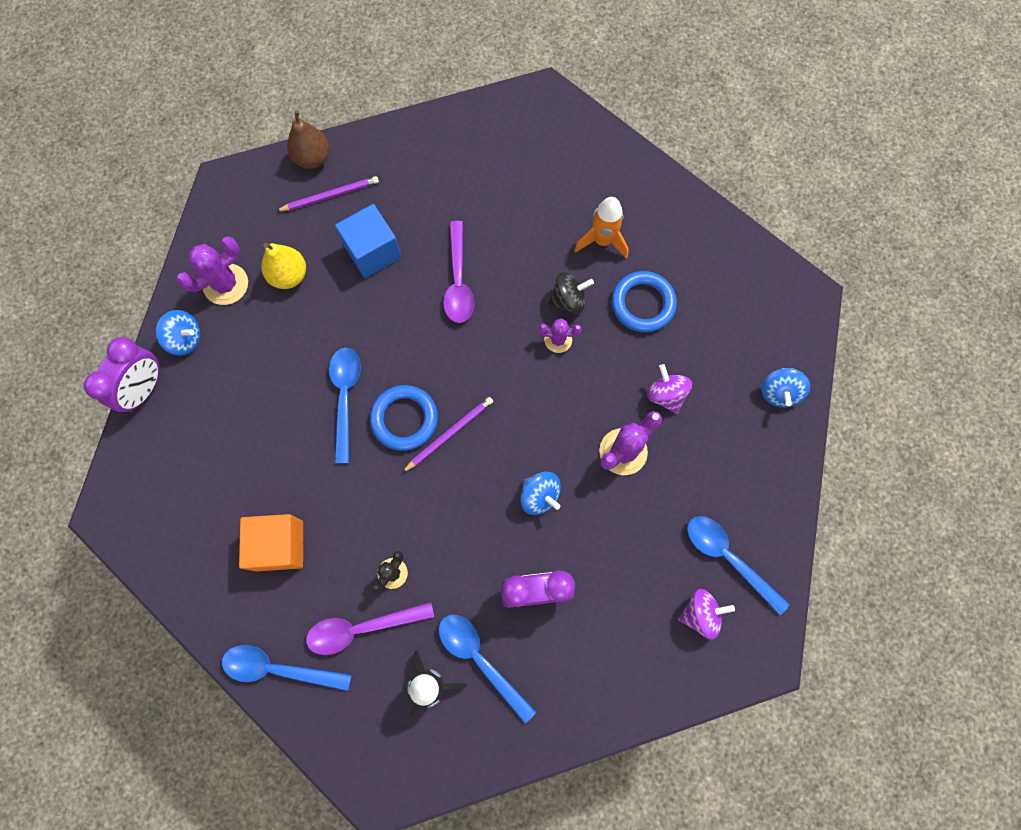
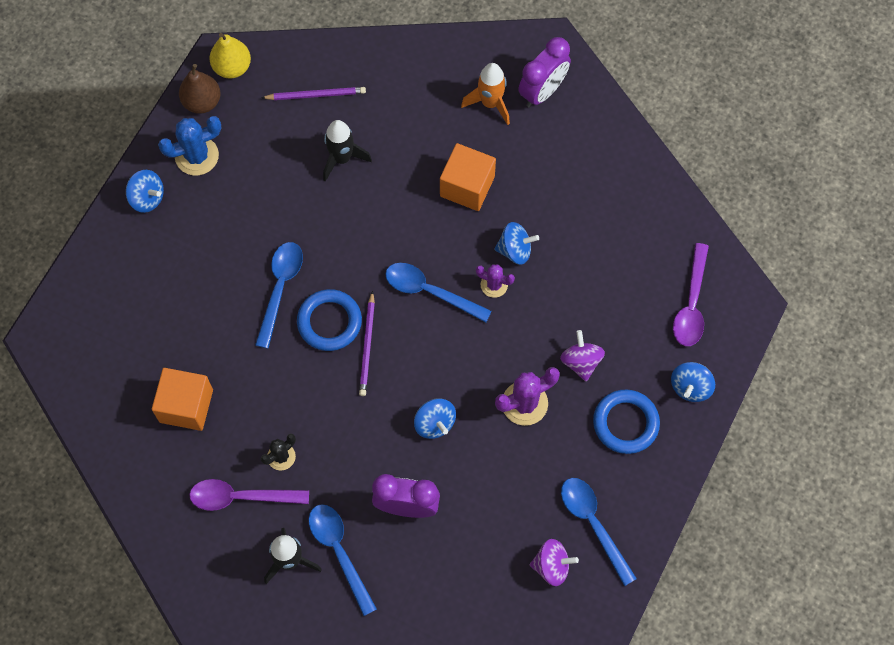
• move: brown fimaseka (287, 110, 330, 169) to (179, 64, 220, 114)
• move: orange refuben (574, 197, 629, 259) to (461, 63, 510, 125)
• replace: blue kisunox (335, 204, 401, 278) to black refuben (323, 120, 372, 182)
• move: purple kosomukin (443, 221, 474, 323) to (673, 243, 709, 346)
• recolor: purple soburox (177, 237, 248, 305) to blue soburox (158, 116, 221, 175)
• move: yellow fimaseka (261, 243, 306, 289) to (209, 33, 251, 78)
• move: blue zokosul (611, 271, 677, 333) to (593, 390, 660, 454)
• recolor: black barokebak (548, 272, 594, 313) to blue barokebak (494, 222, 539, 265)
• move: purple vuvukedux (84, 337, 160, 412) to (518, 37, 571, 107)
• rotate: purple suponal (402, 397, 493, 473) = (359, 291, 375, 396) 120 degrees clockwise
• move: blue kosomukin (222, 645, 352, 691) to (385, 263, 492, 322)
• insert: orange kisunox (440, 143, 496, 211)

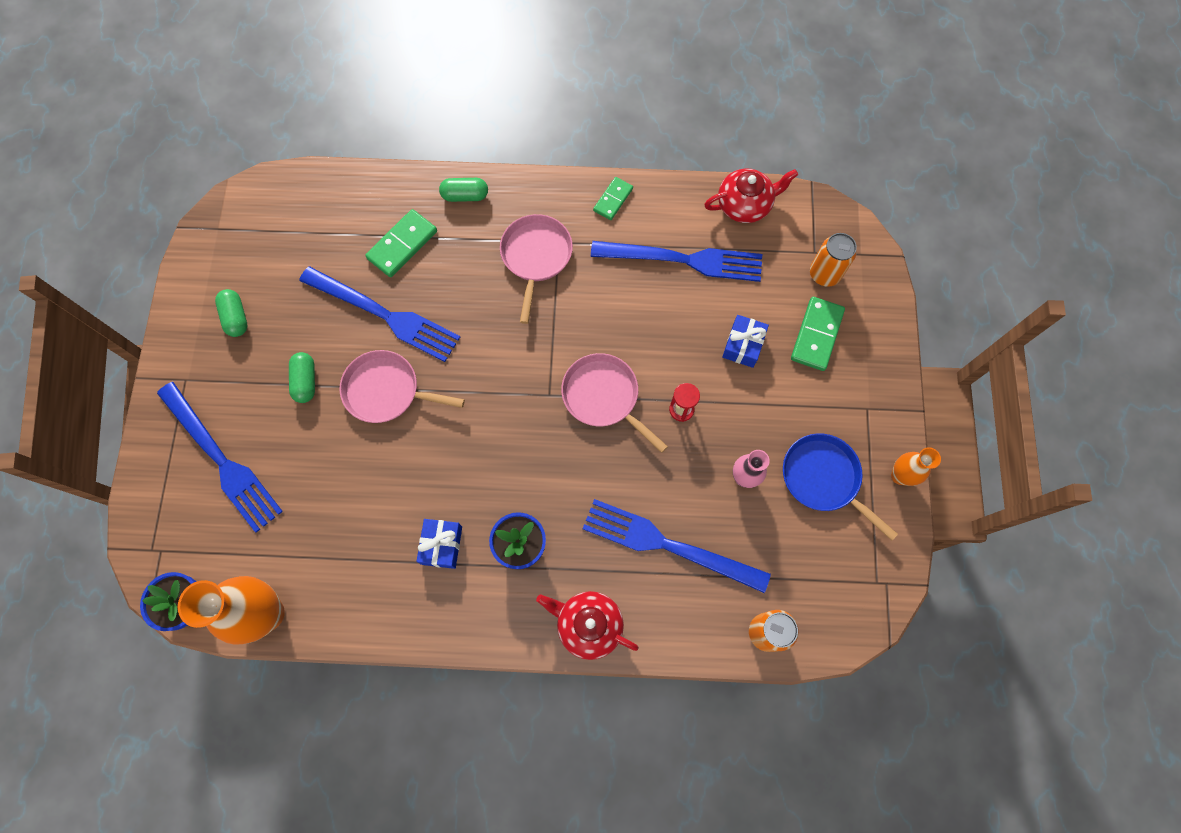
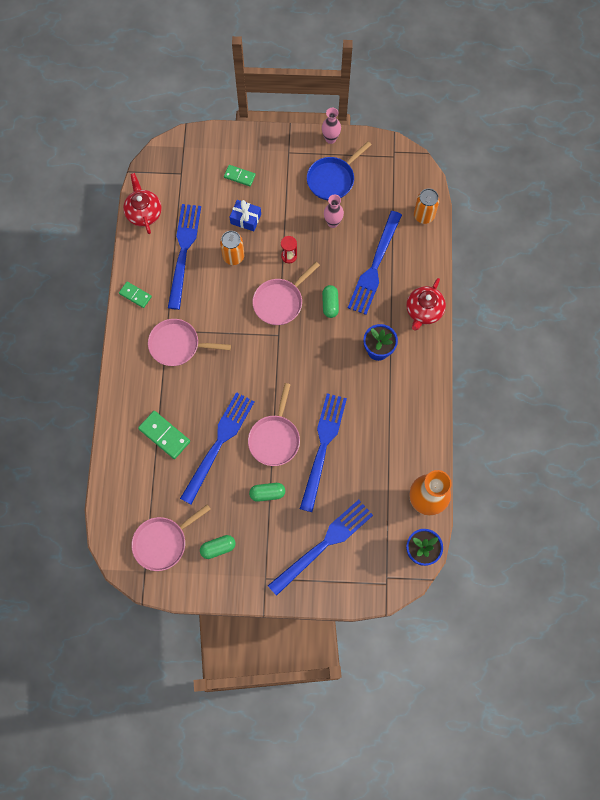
• move: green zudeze (439, 178, 488, 202) to (322, 285, 339, 318)
• move: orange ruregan (810, 233, 857, 287) to (220, 231, 244, 265)
• resize: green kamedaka (791, 297, 845, 371) = (224, 165, 256, 186) x0.64
• recolor: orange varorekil (891, 447, 941, 486) to pink varorekil (322, 108, 341, 144)
• delete: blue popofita (416, 519, 462, 569)
• insert: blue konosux (300, 393, 347, 512)
• insert: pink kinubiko (131, 504, 211, 571)

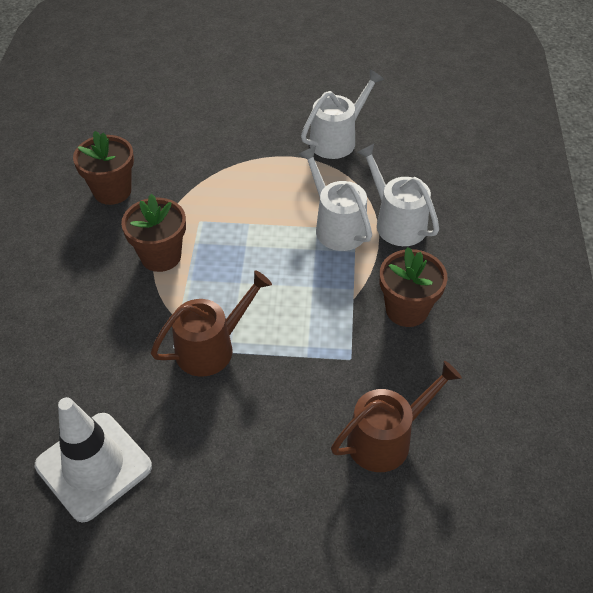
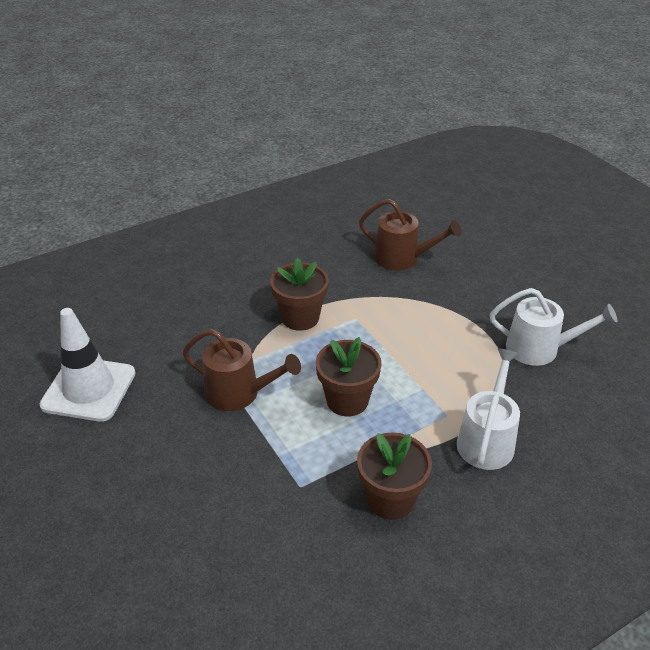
• move: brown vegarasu (73, 131, 134, 205) to (316, 337, 382, 416)
• delete: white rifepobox (298, 146, 372, 251)
• move: brown rifepobox (331, 361, 462, 472) to (359, 199, 461, 270)

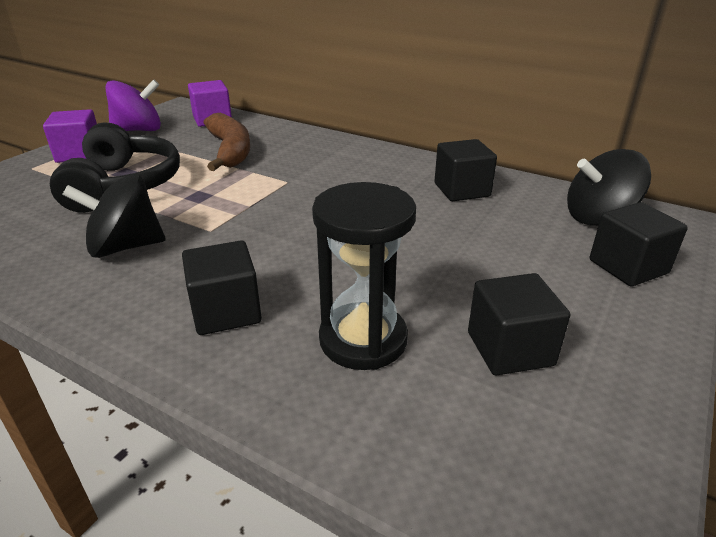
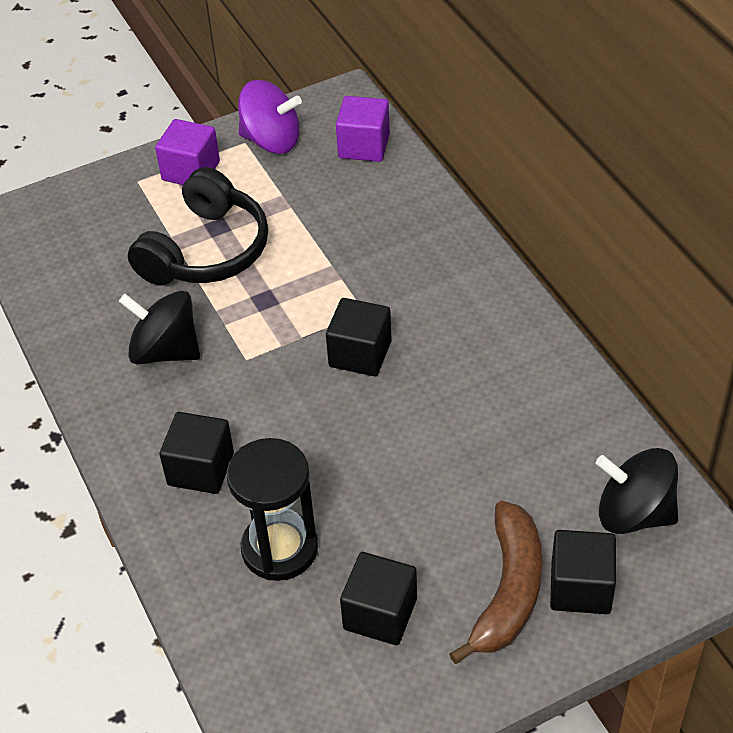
• move: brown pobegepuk (203, 113, 250, 171) to (449, 501, 542, 664)
• move: black kisunox (434, 139, 497, 201) to (326, 298, 392, 376)

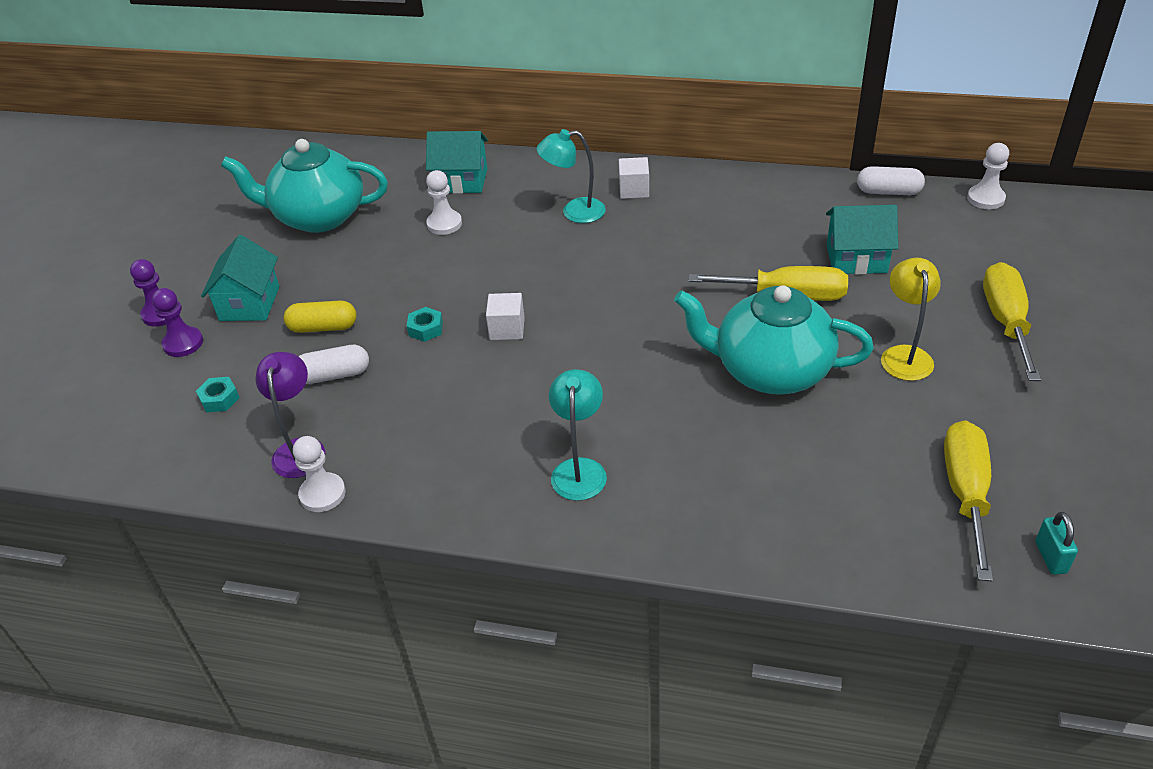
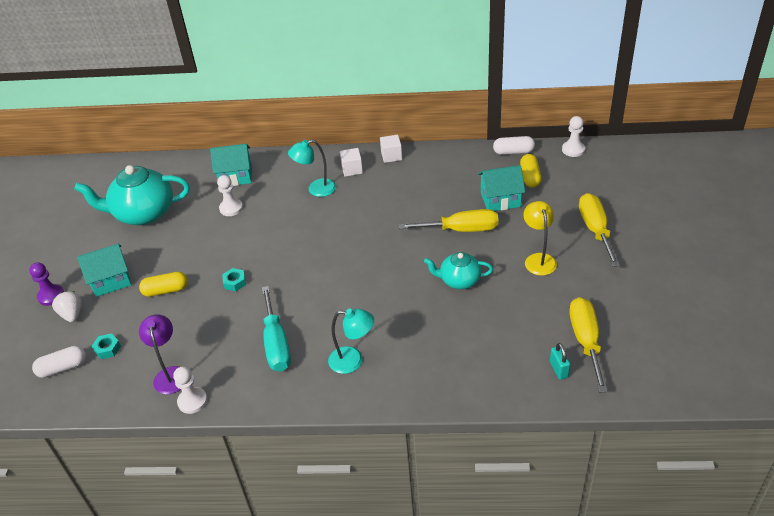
• rotate: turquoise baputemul (201, 235, 279, 321) = (77, 244, 132, 297) 75 degrees clockwise
• resize: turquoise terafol (674, 286, 874, 395) = (424, 252, 493, 289) x0.56
• replace: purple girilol (152, 288, 203, 357) to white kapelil (52, 291, 82, 322)
• move: white kisunox (486, 293, 525, 340) to (380, 135, 402, 163)
• move: white zudeze (299, 345, 369, 384) to (32, 346, 86, 378)
• rotate: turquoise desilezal (549, 369, 607, 501) = (328, 309, 374, 374) 105 degrees clockwise
• move: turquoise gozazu (1035, 512, 1078, 575) to (550, 343, 570, 380)
• insert: yellow zudeze (520, 154, 542, 188)
• insert: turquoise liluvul (262, 286, 291, 372)

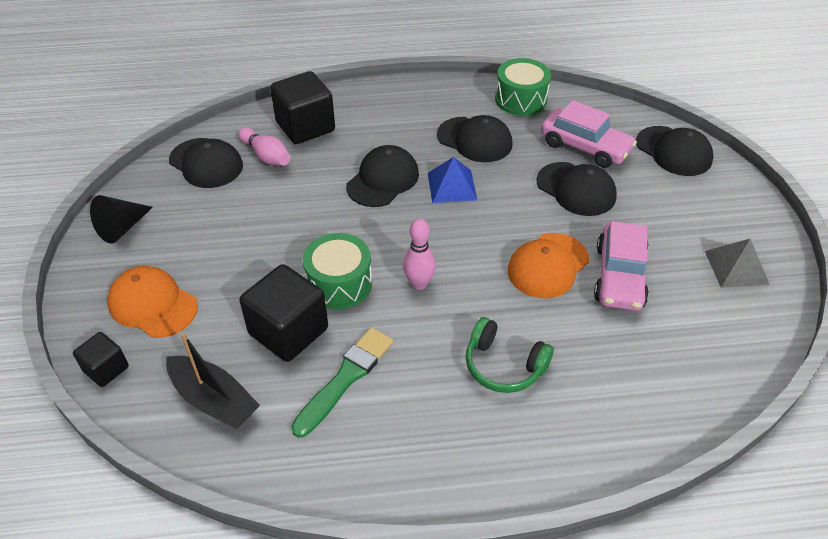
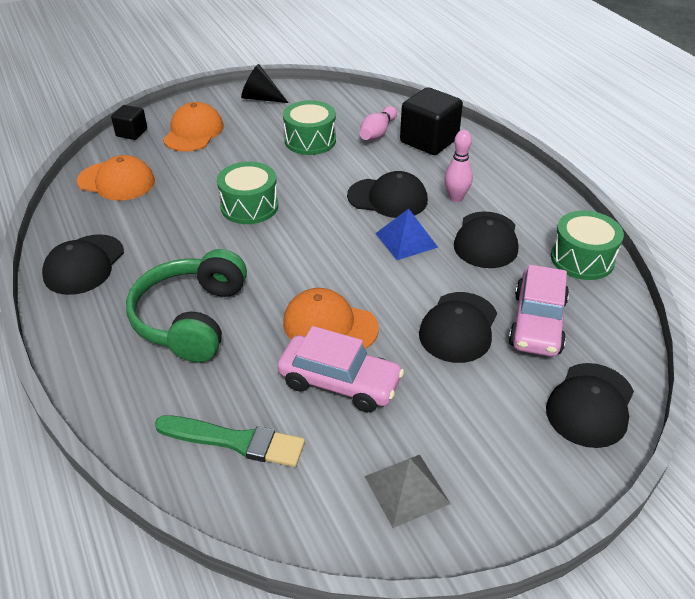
• move: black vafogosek (169, 138, 243, 188) to (42, 234, 124, 295)
• move: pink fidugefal (403, 219, 436, 290) to (444, 130, 473, 202)
• rotate: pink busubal (594, 221, 649, 311) = (278, 326, 404, 412) 150 degrees counterclockwise
• delete: black kisunox (239, 264, 328, 362)
• resize: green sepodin (466, 317, 554, 393) = (126, 249, 247, 362) x1.56
• move: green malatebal (291, 327, 393, 438) to (155, 415, 305, 467)
• replace: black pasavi (166, 333, 260, 429) to orange vafogosek (77, 155, 155, 201)
• insert: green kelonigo (283, 100, 336, 155)

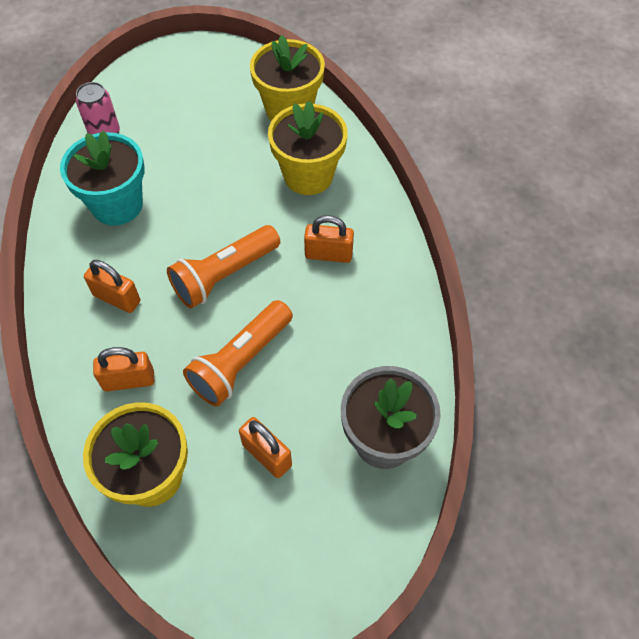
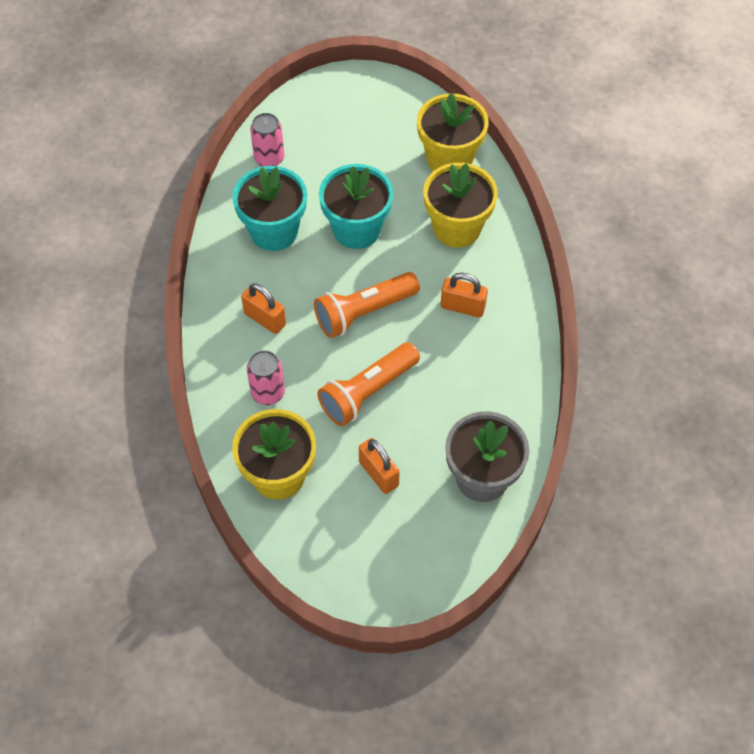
• replace: orange gozazu (93, 347, 154, 392) to pink ruregan (247, 350, 285, 405)
• insert: turquoise vegarasu (319, 164, 393, 249)

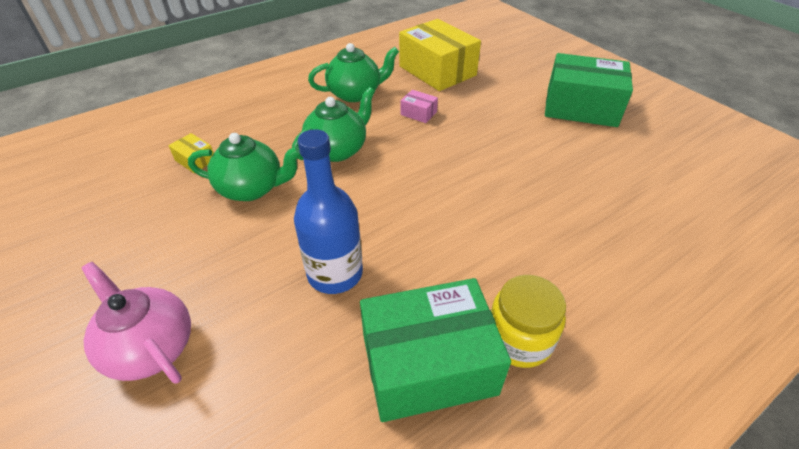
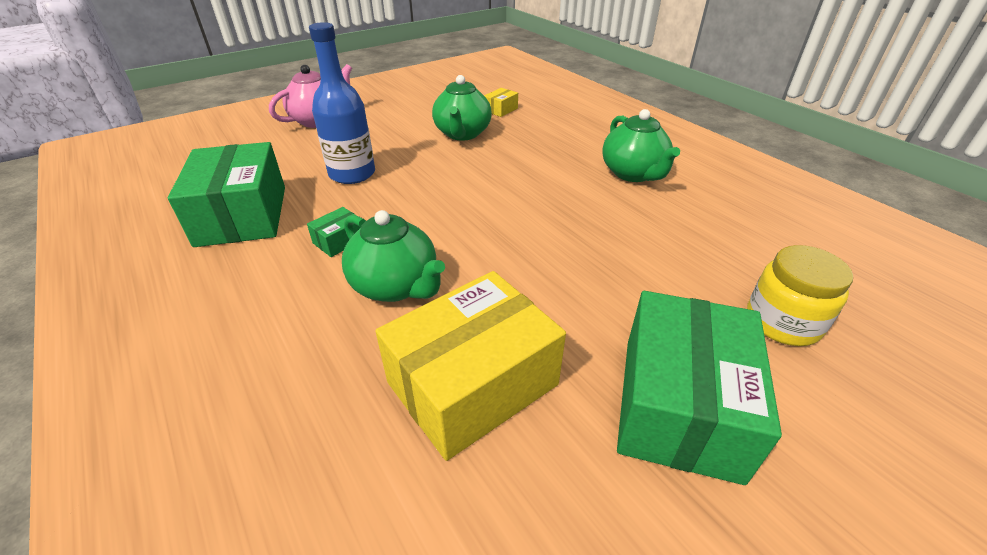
• move: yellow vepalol (399, 19, 481, 91) to (375, 271, 566, 461)
• move: green terafol (292, 87, 375, 162) to (342, 210, 445, 302)
• delete: pink vepalol (401, 90, 438, 123)
• move: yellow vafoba (491, 275, 566, 368) to (747, 245, 853, 346)
• insert: green vepalol (307, 207, 361, 257)

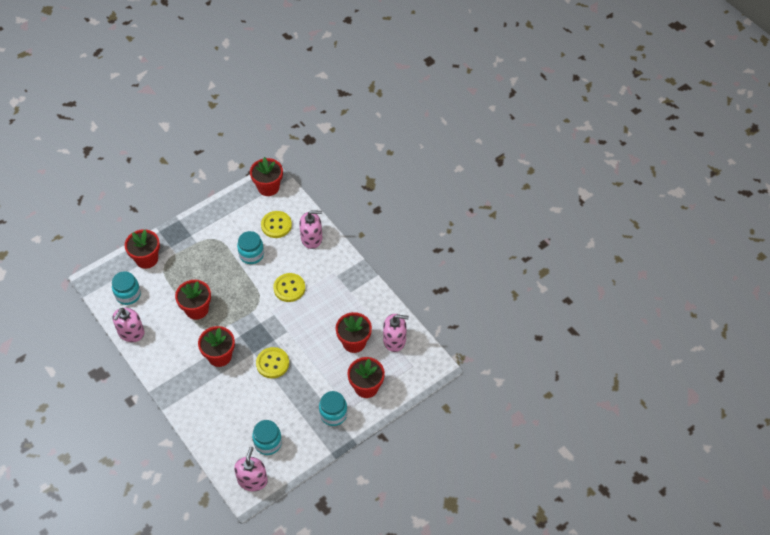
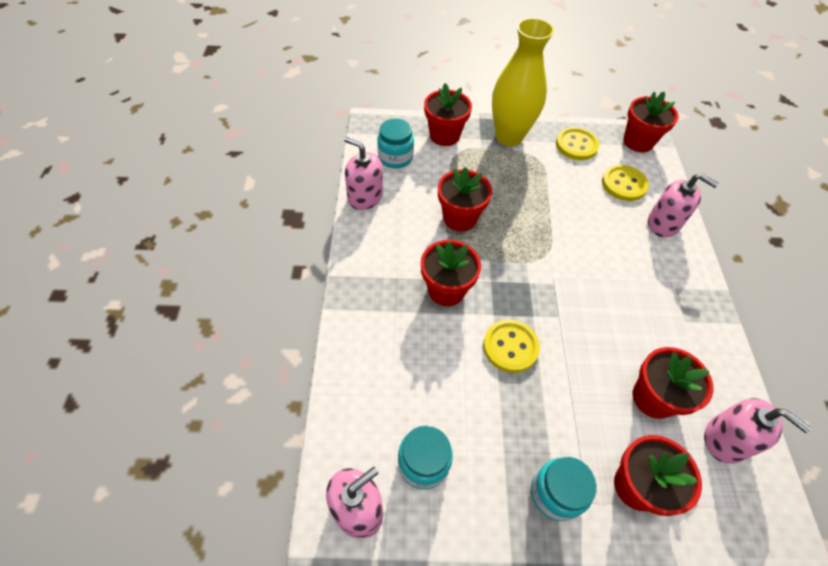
• delete: turquoise vafoba (237, 231, 264, 264)
• move: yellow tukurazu (273, 273, 305, 302) to (556, 127, 599, 160)
• rotate: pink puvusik (112, 308, 145, 342) = (344, 137, 383, 210) 60 degrees clockwise
• insert: yellow varorekil (492, 18, 554, 146)

